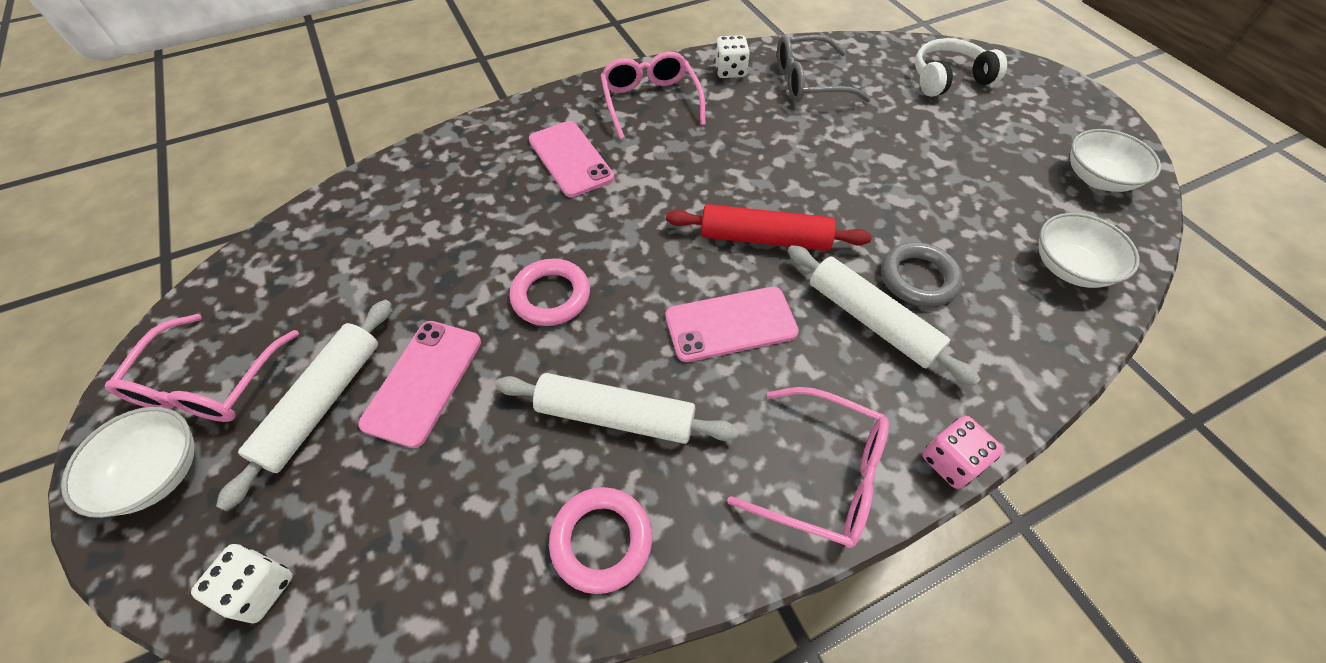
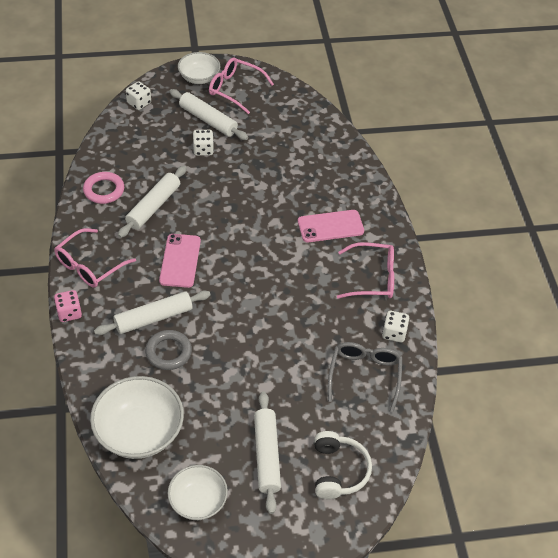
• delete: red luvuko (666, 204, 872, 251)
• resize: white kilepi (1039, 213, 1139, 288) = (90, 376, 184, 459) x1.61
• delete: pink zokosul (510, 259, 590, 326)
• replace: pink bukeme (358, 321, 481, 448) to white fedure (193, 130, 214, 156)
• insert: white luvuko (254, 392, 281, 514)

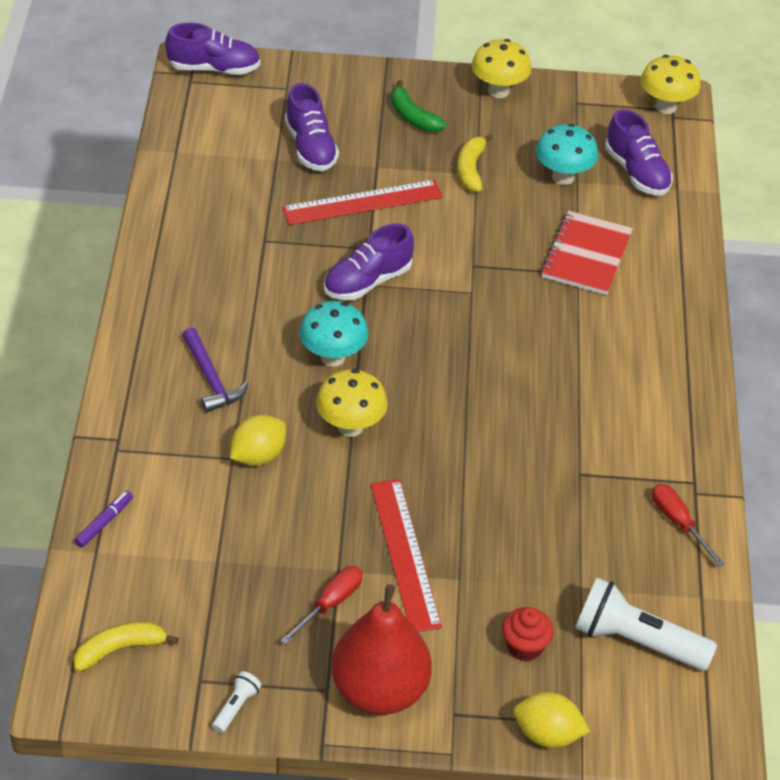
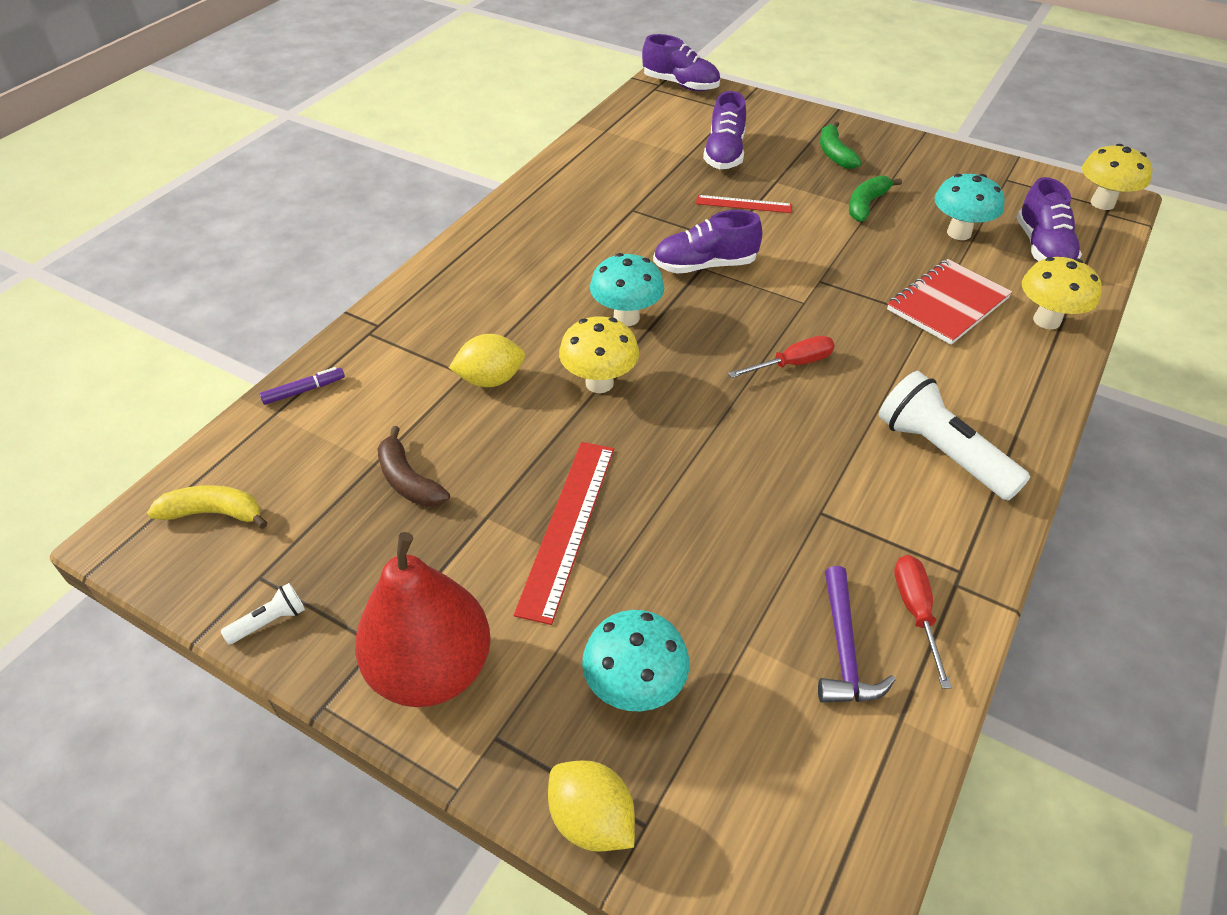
• move: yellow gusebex (472, 39, 531, 98) to (1022, 257, 1102, 329)
• recolor: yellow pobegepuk (457, 134, 493, 192) to green pobegepuk (849, 176, 902, 222)
• resize: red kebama (282, 180, 443, 225) = (696, 195, 792, 213) x0.59
• move: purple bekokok (182, 328, 248, 413) to (818, 566, 895, 703)
• move: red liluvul (280, 566, 363, 645) to (728, 336, 835, 378)
• move: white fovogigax (575, 578, 717, 671) to (879, 371, 1030, 501)
• replace: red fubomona (502, 607, 554, 661) to turquoise gusebex (582, 610, 689, 711)
• insert: brown pobegepuk (378, 426, 450, 507)

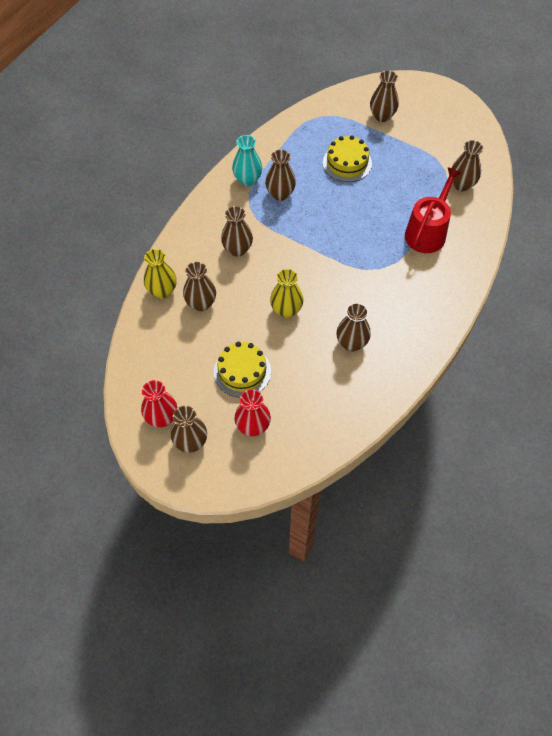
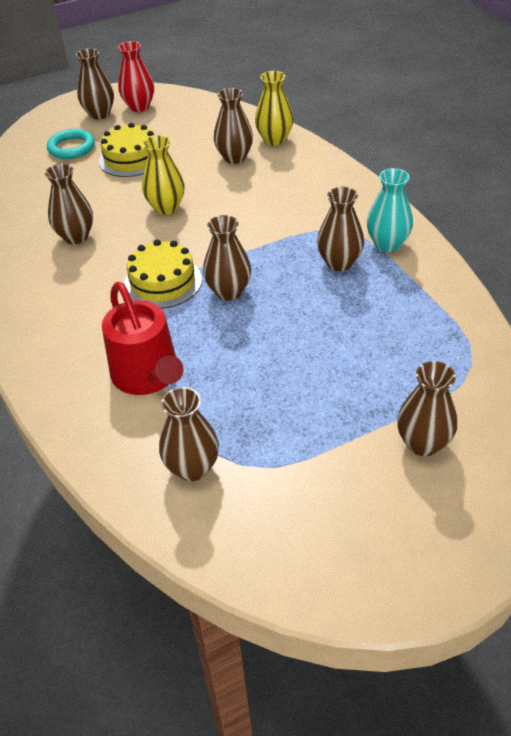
• move: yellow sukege (323, 135, 372, 182) to (124, 239, 202, 309)
• move: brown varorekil (221, 206, 253, 257) to (203, 215, 251, 301)
• replace: red varorekil (234, 389, 271, 436) to turquoise zokosul (47, 129, 95, 159)

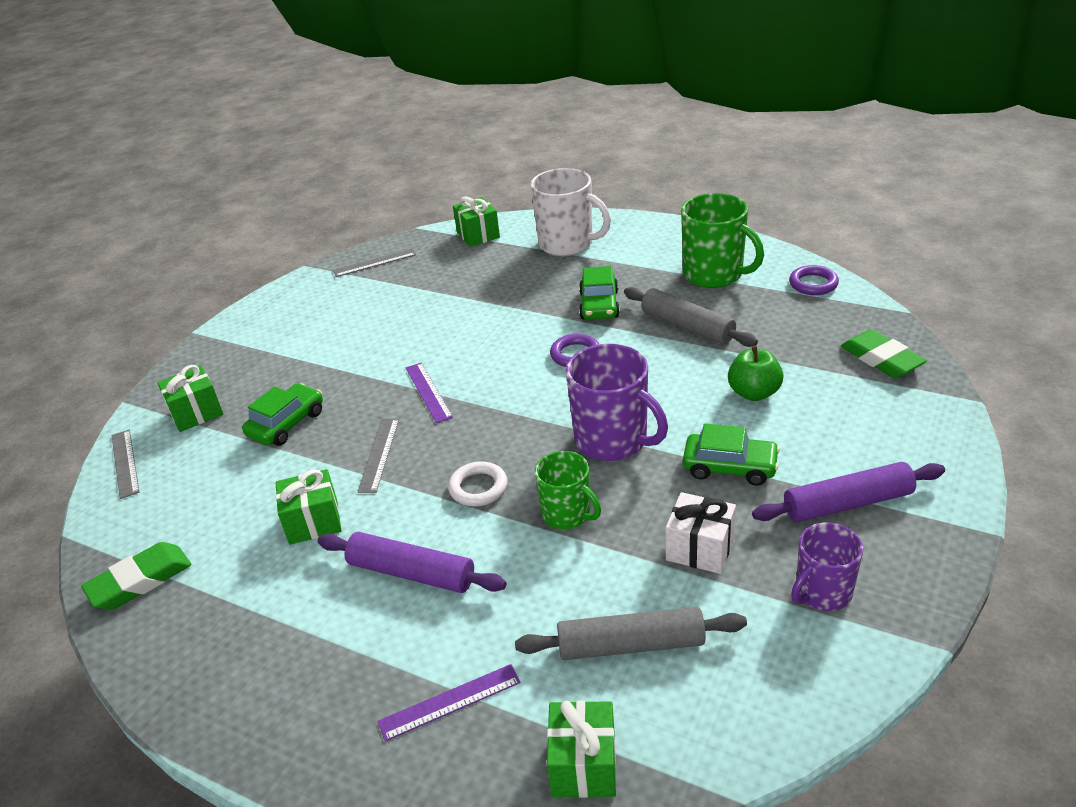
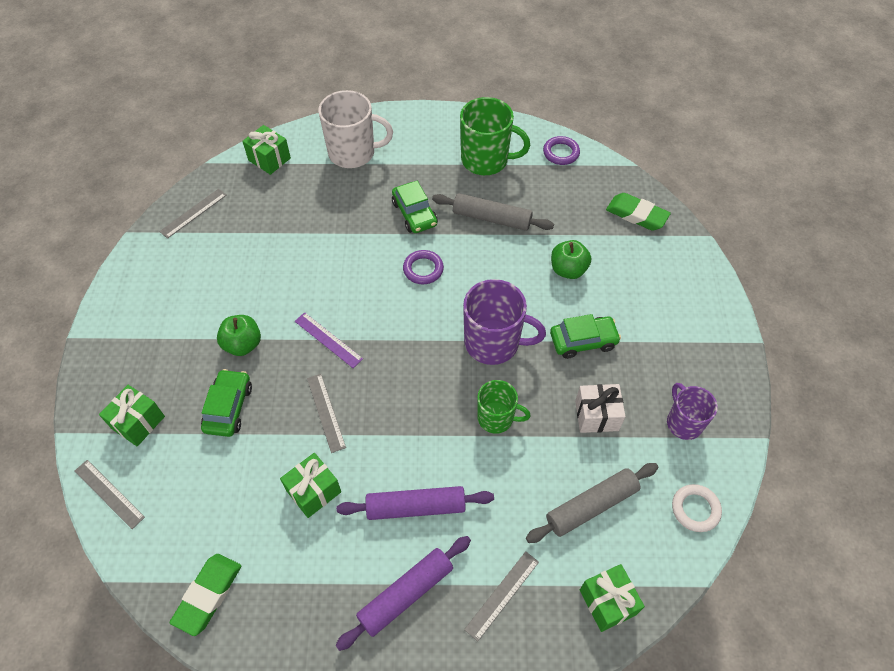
• move: white zokosul (448, 461, 507, 507) to (672, 484, 722, 532)
• move: purple luvuko (752, 462, 945, 522) to (335, 536, 471, 651)
• rotate: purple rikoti (791, 523, 863, 611) = (667, 383, 718, 440) 135 degrees clockwise
• recolor: purple kebama (378, 664, 521, 741) to grey kebama (464, 551, 539, 642)
• insert: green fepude (217, 315, 261, 356)

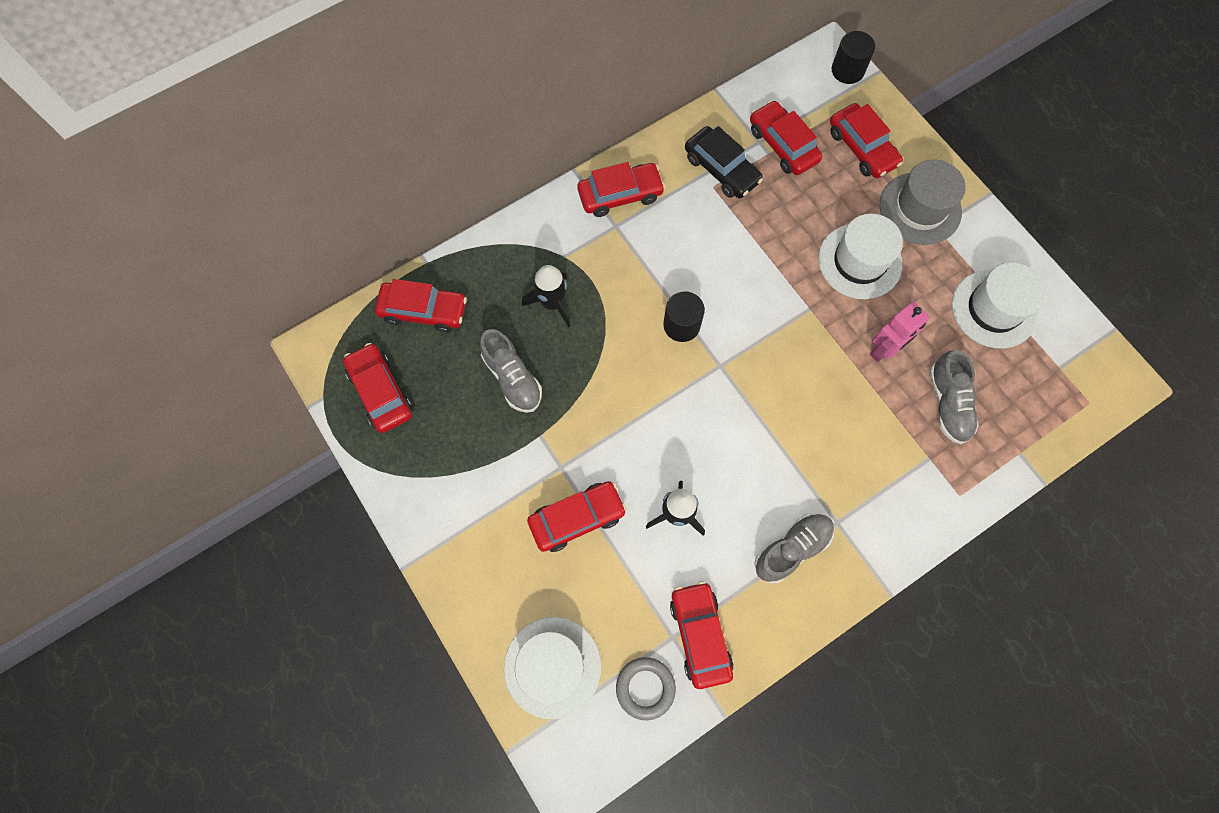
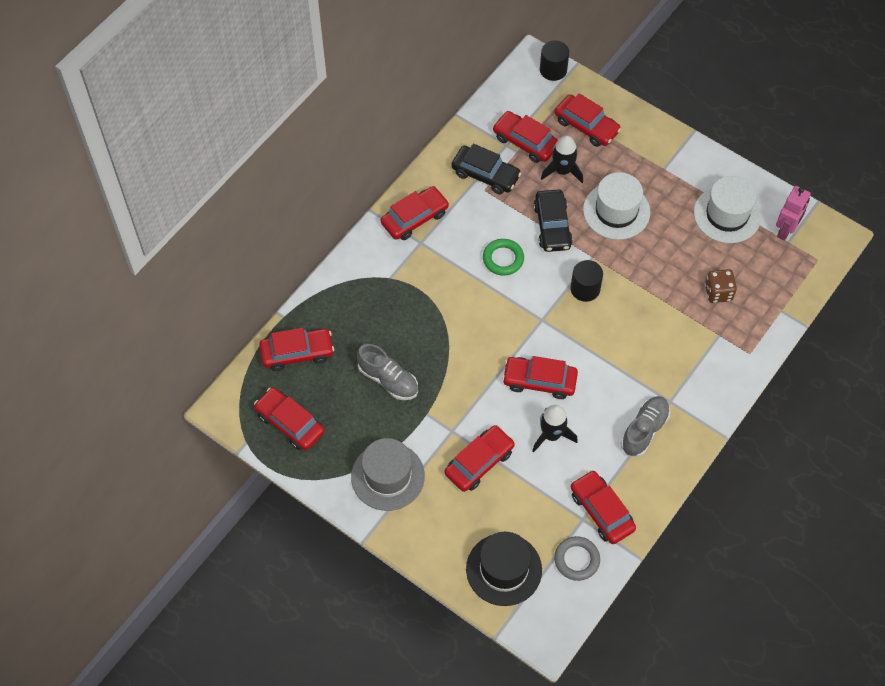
• move: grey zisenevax (879, 159, 965, 245) to (351, 438, 425, 511)
• move: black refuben (522, 265, 570, 327) to (541, 135, 583, 183)
• move: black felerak (663, 291, 705, 342) to (570, 260, 603, 302)
• move: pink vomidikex (870, 302, 929, 362) to (776, 186, 811, 241)
• replace: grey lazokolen (929, 350, 979, 444) to brown fedure (705, 269, 737, 303)
• recolor: white zisenevax (504, 617, 601, 719) to black zisenevax (466, 532, 542, 606)
• insert: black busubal (533, 189, 573, 252)
• insert: green zokosul (483, 239, 524, 276)
• insert: red busubal (502, 356, 578, 399)

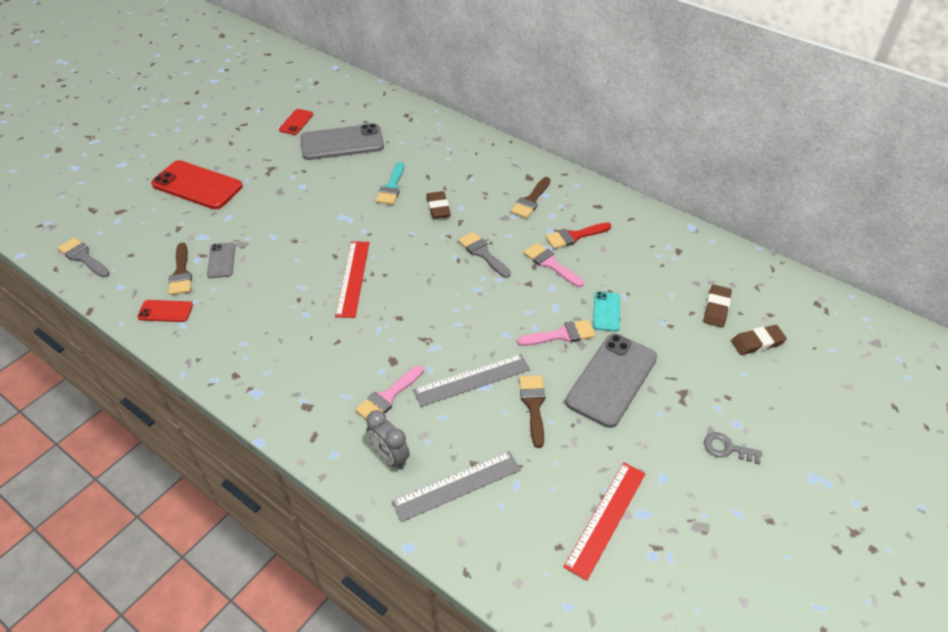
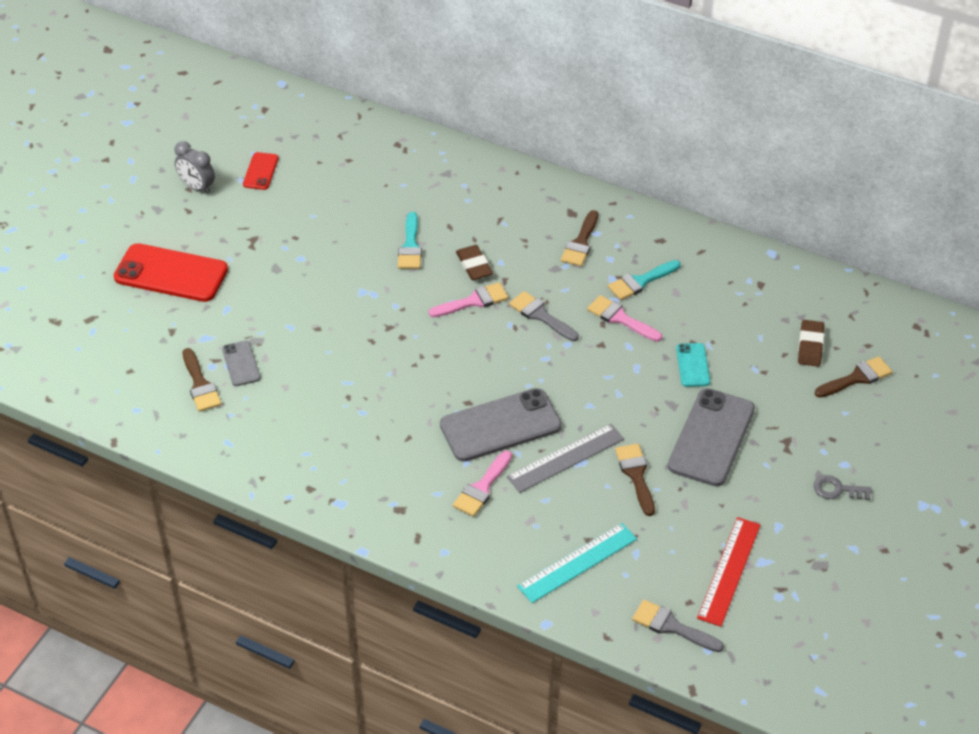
• move: grey bukeme (300, 123, 384, 160) to (440, 388, 562, 462)
• recolor: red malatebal (545, 222, 611, 249) to turquoise malatebal (608, 260, 680, 300)
• move: grey malatebal (57, 237, 110, 277) to (632, 600, 724, 652)
• delete: red kebama (335, 241, 369, 318)
• delete: red bukeme (137, 300, 193, 322)
• move: pink malatebal (517, 320, 595, 346) to (429, 282, 508, 317)
• replace: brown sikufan (731, 325, 787, 355) to brown malatebal (815, 356, 893, 398)
• move: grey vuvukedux (366, 410, 410, 469) to (174, 141, 215, 194)
• recolor: grey kebama (392, 451, 520, 522) to turquoise kebama (517, 523, 637, 603)

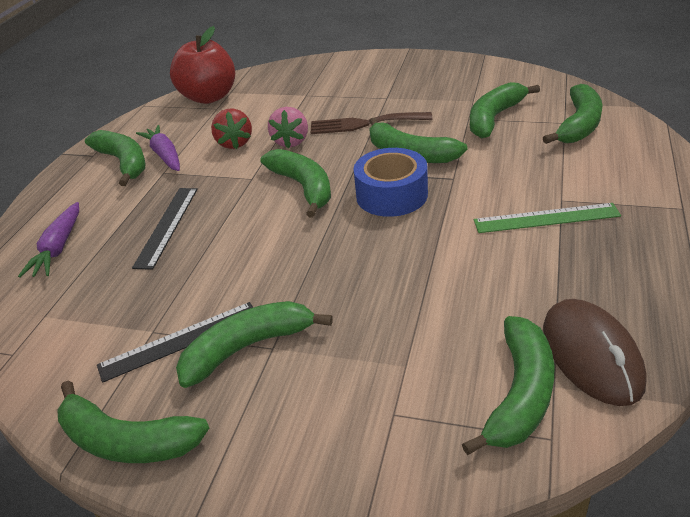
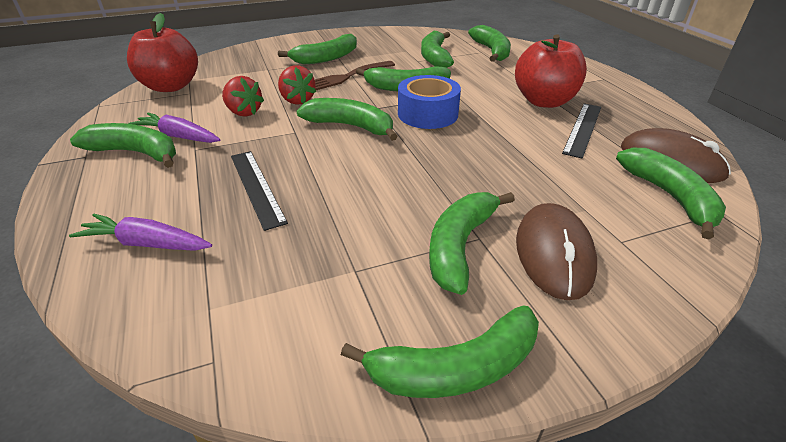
• recolor: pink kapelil (268, 107, 308, 149) to red kapelil (278, 65, 316, 105)
• rotate: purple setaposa (18, 202, 79, 278) = (69, 214, 212, 251) 135 degrees clockwise
• replace: green kebama (474, 203, 621, 233) to red fepude (515, 34, 587, 108)
• move: black kebama (97, 302, 253, 383) to (562, 103, 601, 159)
• insert: green pobegepuk (278, 34, 357, 65)
• insert: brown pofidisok (516, 203, 597, 300)

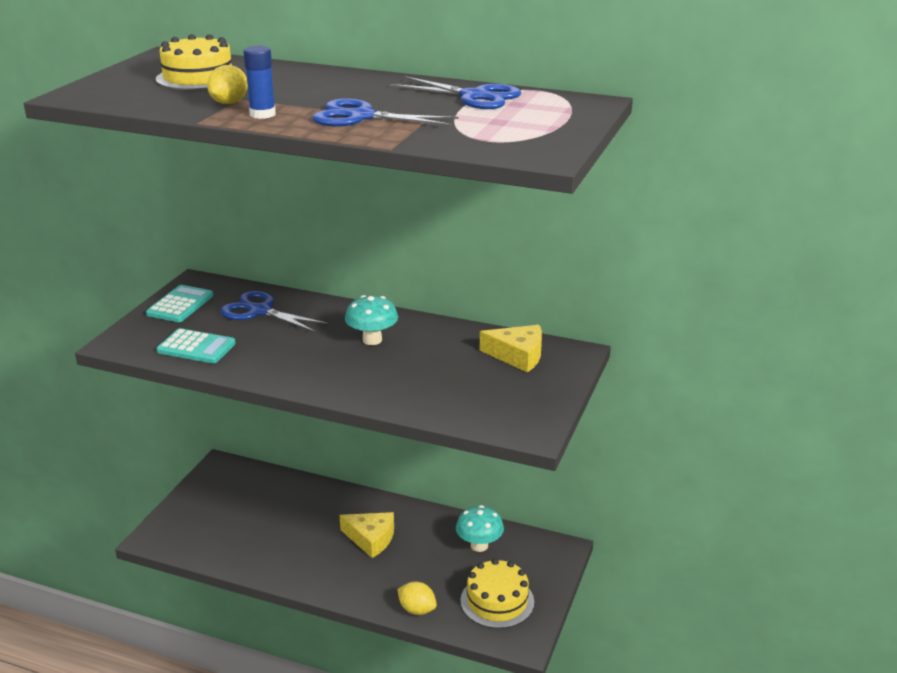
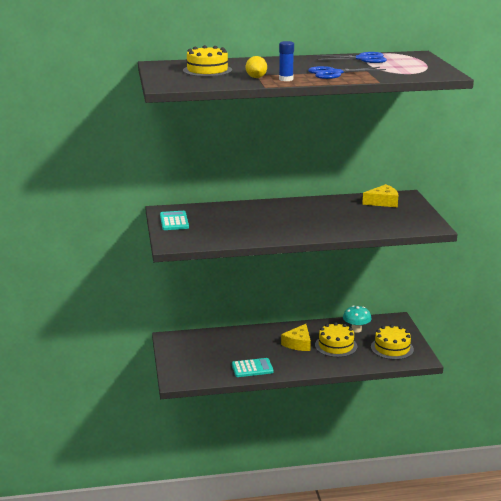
• delete: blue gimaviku (220, 291, 329, 333)
• delete: turquoise gusebex (345, 295, 398, 345)
• move: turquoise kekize (157, 328, 236, 363) to (232, 358, 274, 377)
• rotate: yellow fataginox (340, 512, 394, 558) = (281, 324, 311, 351) 120 degrees clockwise
• delete: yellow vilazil (397, 582, 437, 615)
• insert: yellow sukege (315, 322, 357, 357)

